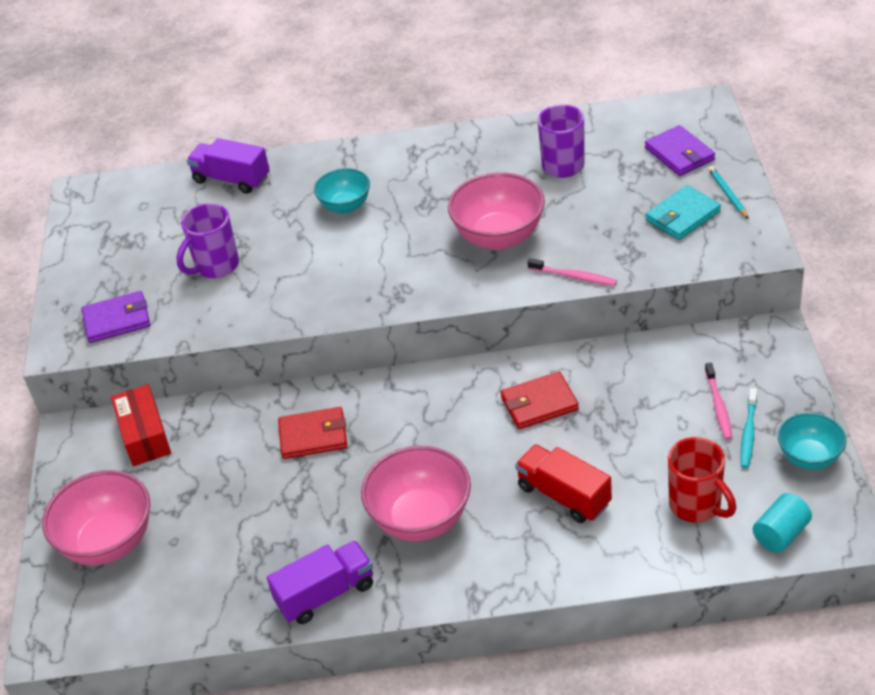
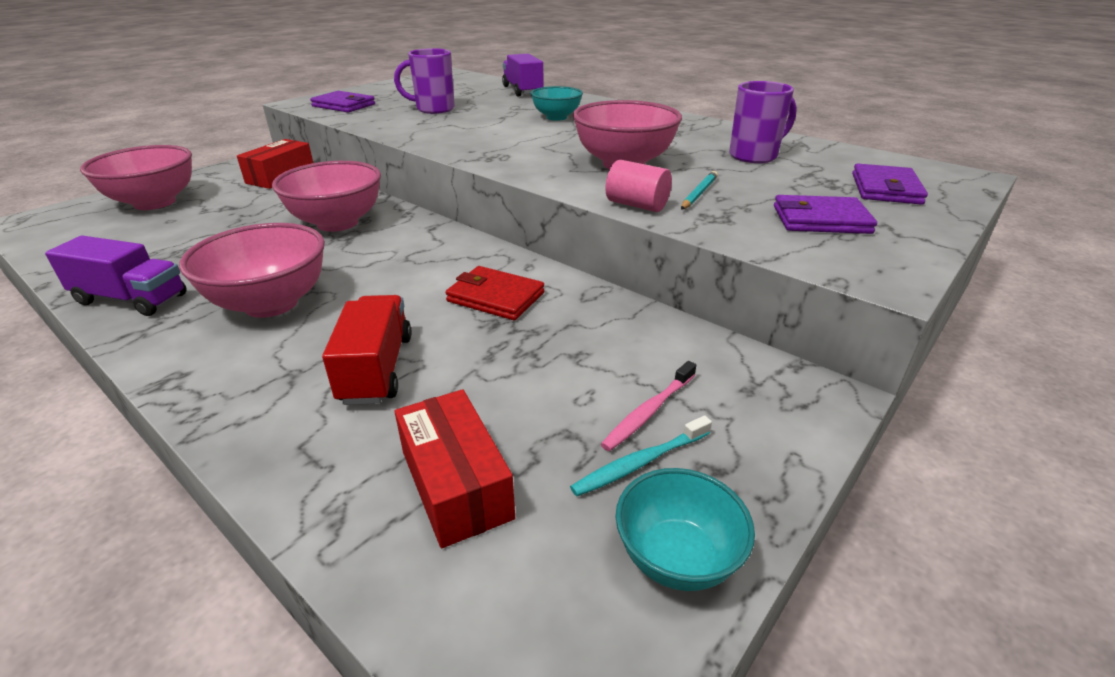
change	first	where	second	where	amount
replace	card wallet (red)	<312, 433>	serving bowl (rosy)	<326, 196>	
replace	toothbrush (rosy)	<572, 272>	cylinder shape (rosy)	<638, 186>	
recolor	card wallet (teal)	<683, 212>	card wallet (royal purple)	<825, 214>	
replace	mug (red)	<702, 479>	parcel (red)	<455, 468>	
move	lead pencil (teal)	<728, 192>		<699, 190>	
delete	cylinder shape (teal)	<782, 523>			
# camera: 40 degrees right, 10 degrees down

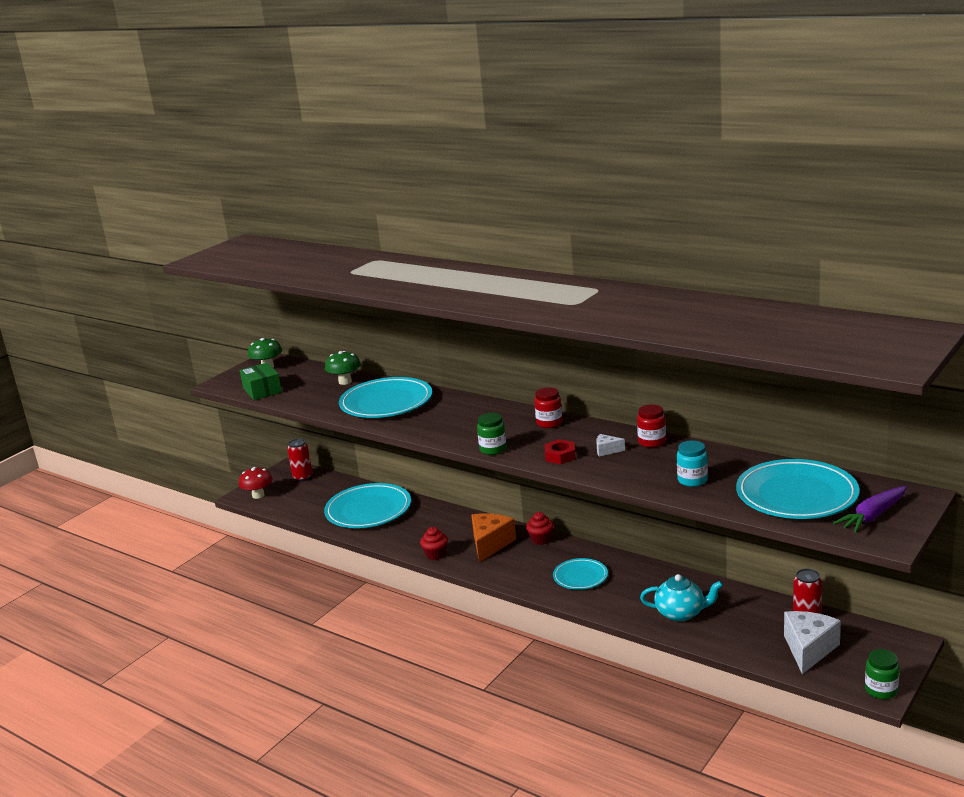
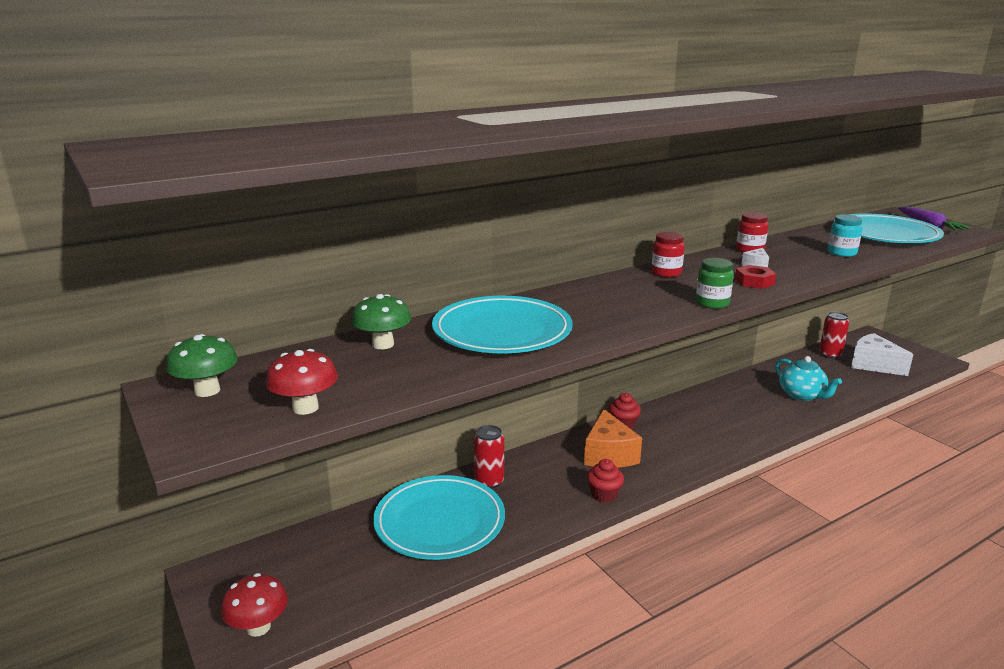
change	first	where	second	where	amount
replace	parcel (green)	<261, 381>	mushroom (red)	<302, 382>	
move	soda can (red)	<299, 460>		<489, 457>	
rotate	piece of cheese (bright orange)	<493, 537>		<613, 438>	135 degrees counterclockwise
delete	flat dish (teal)	<580, 574>			
rotate	tea pot (teal)	<681, 597>		<808, 378>	120 degrees clockwise
delete	jar (green)	<882, 674>			
# camera: 70 degrees left, 0 degrees up

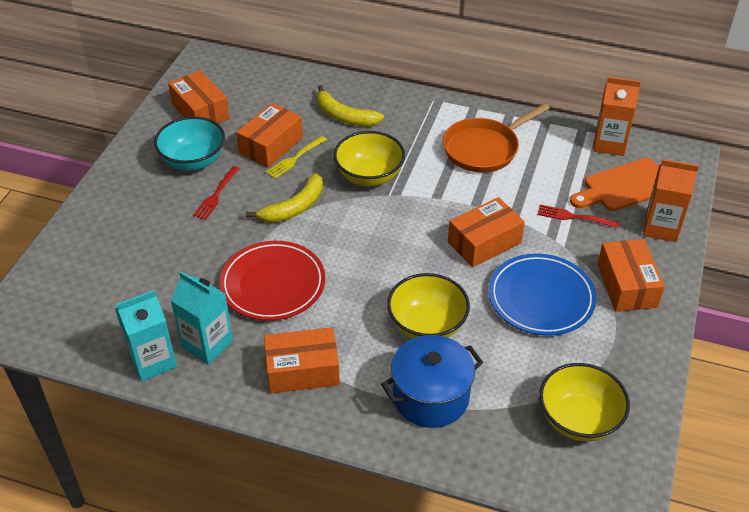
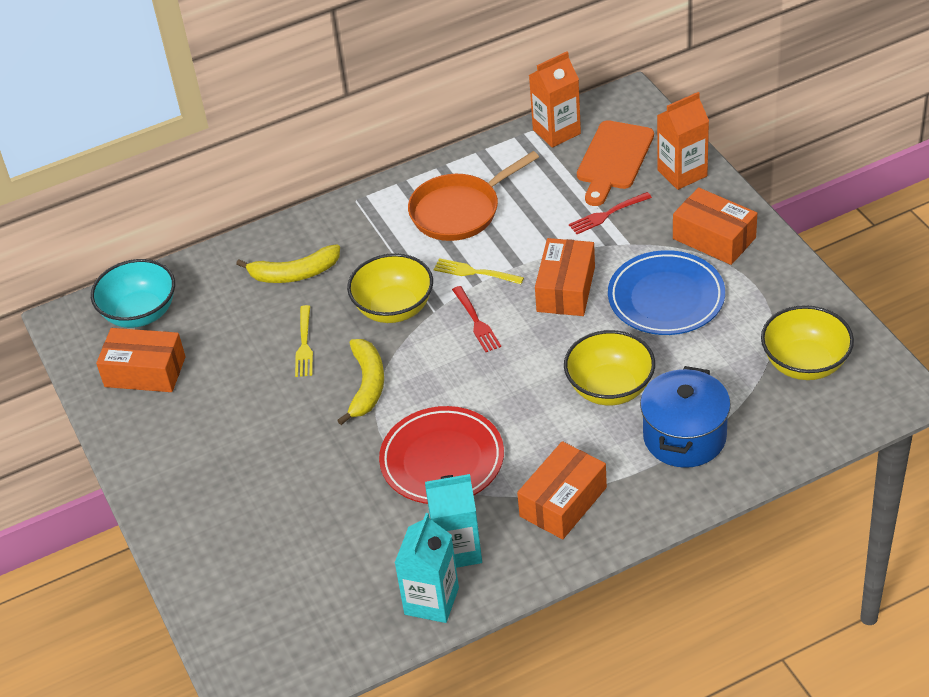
change	first	where	second	where	amount
move	serving bowl (teal)	<189, 143>		<133, 293>	
move	dinner fork (red)	<216, 193>		<476, 319>	
delete	parcel (bright orange)	<269, 135>			
rotate	pan (bright orange)	<496, 138>		<473, 196>	45 degrees clockwise
insert			dinner fork (golden)	<479, 271>	
# camera: 40 degrees left, 0 degrees up

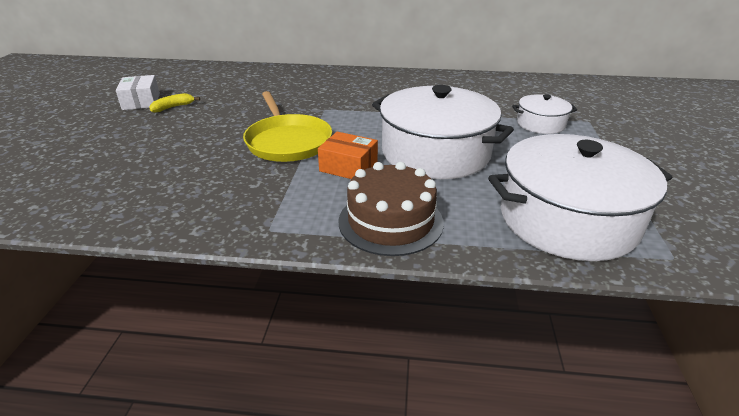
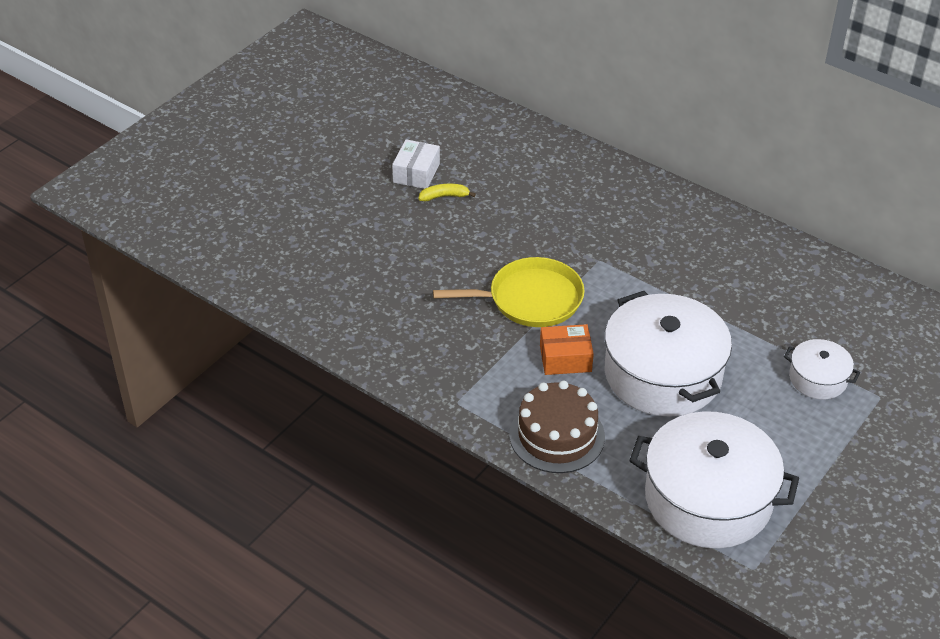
change	first	where	second	where	amount
rotate	pan (golden)	<287, 126>		<509, 292>	105 degrees counterclockwise
rotate	parcel (bright orange)	<348, 155>		<567, 349>	60 degrees counterclockwise
# camera: 30 degrees right, 10 degrees up

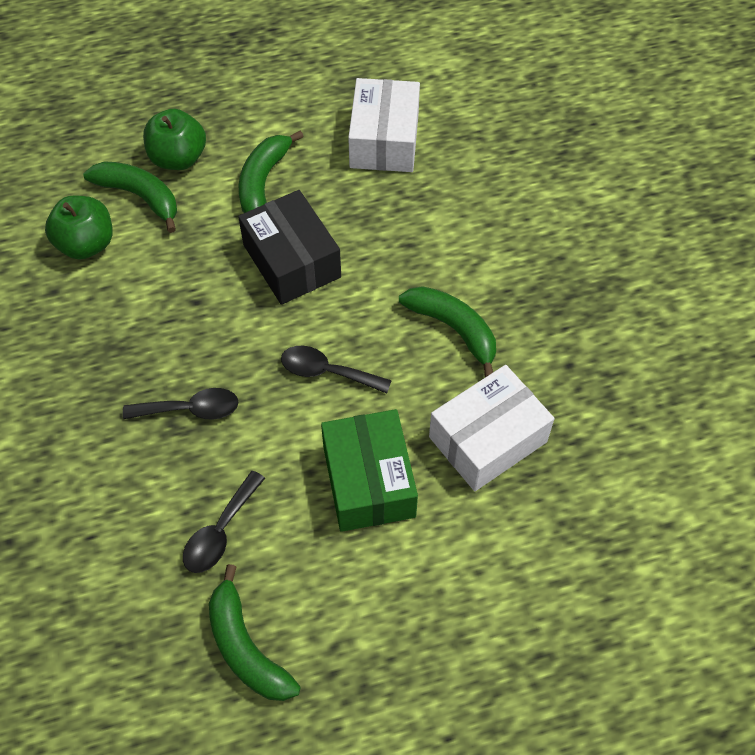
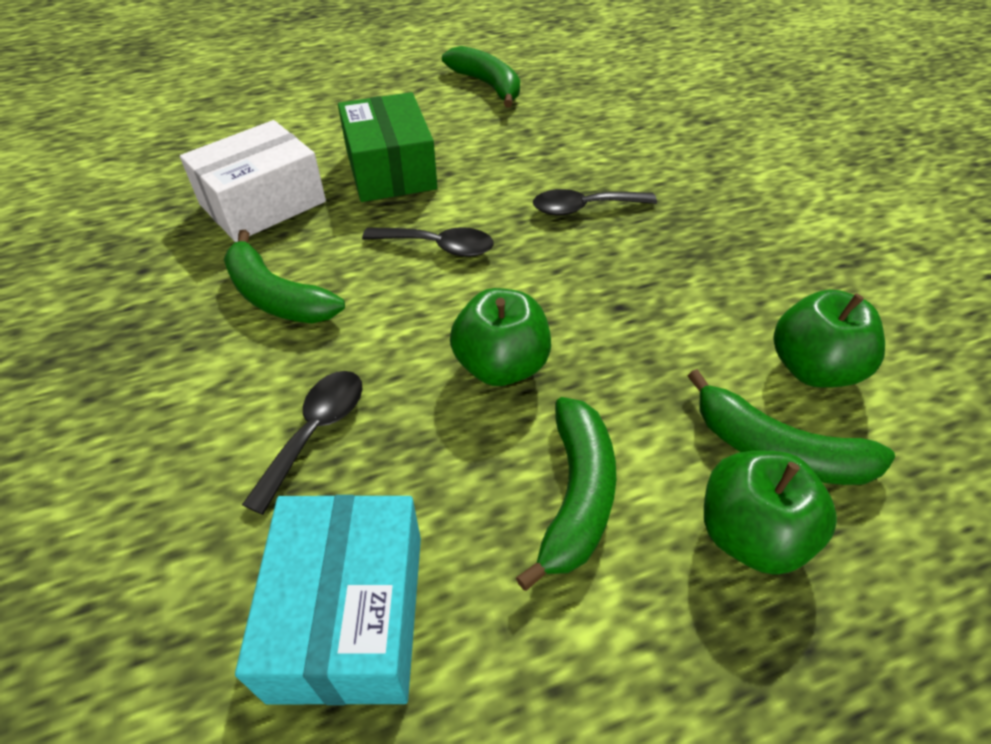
change	first	where	second	where	amount
move	spoon (ebony)	<224, 522>		<302, 443>	
replace	parcel (ebony)	<289, 247>	toy apple (green)	<500, 337>	
recolor	parcel (pure white)	<384, 125>	parcel (teal)	<328, 600>	
# camera: 175 degrees right, 10 degrees down

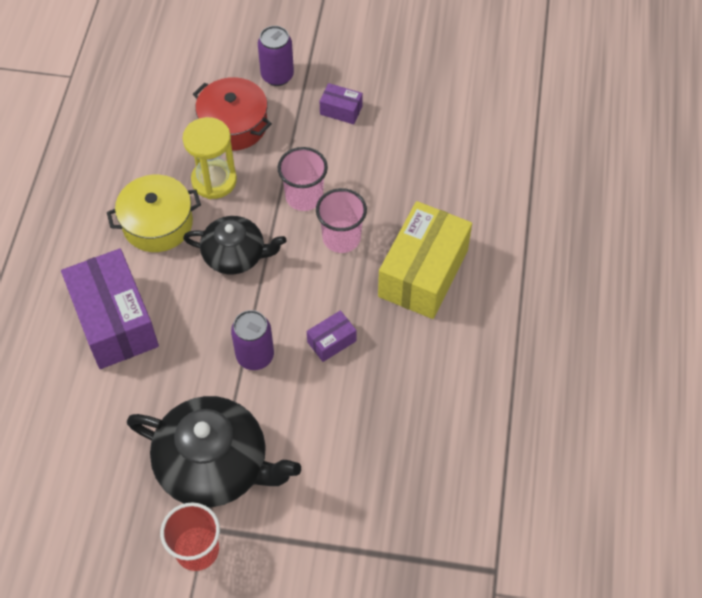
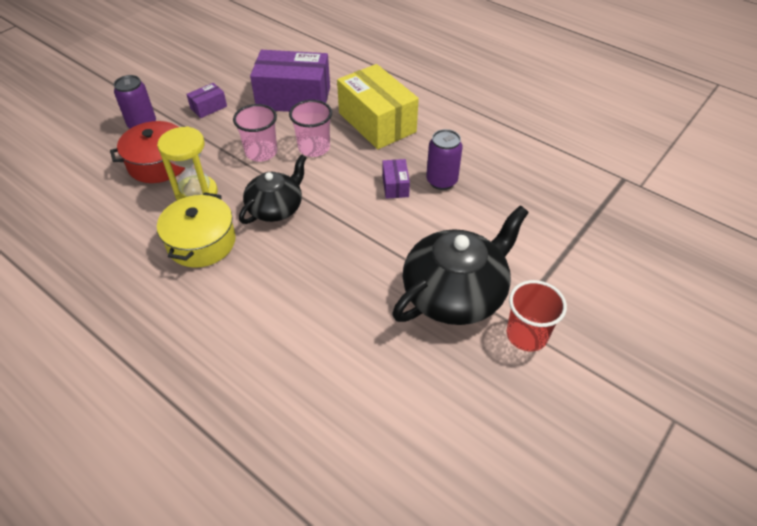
change	first	where	second	where	amount
move	parcel (royal purple)	<110, 308>		<290, 81>	
move	soda can (royal purple)	<252, 340>		<444, 159>	
# camera: 60 degrees left, 10 degrees down

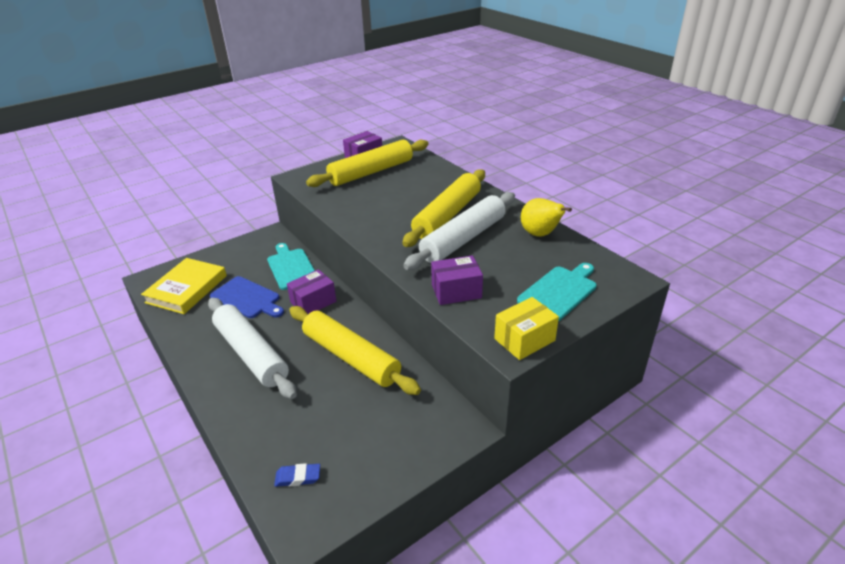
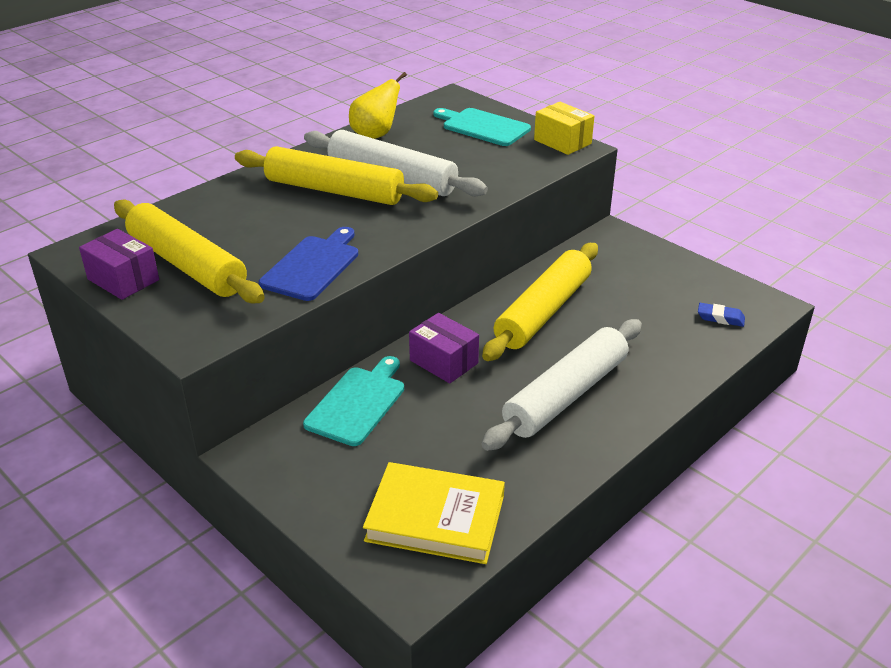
change	first	where	second	where	amount
move	bread board (royal blue)	<247, 297>		<308, 264>	
rotate	bread board (teal)	<291, 266>		<353, 401>	150 degrees clockwise
rotate	pencil eraser (royal blue)	<297, 475>		<721, 315>	60 degrees counterclockwise
delete	parcel (royal purple)	<457, 280>			
# camera: 100 degrees left, 0 degrees up

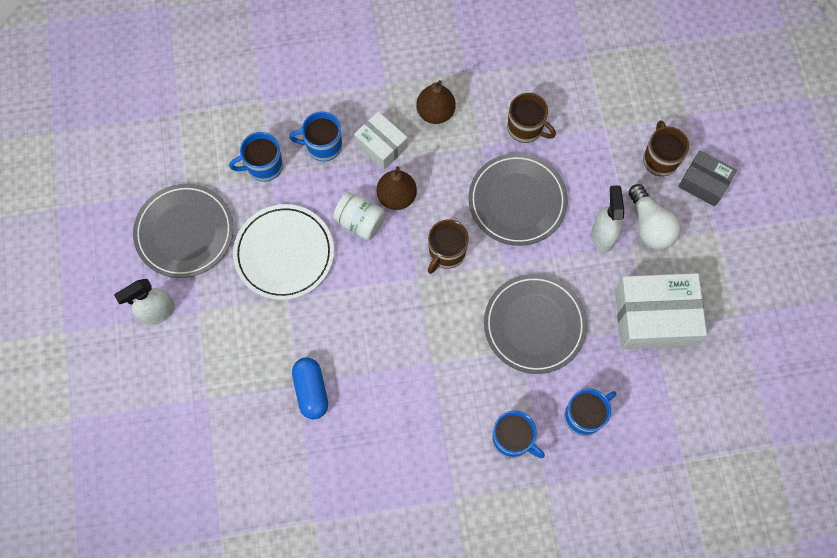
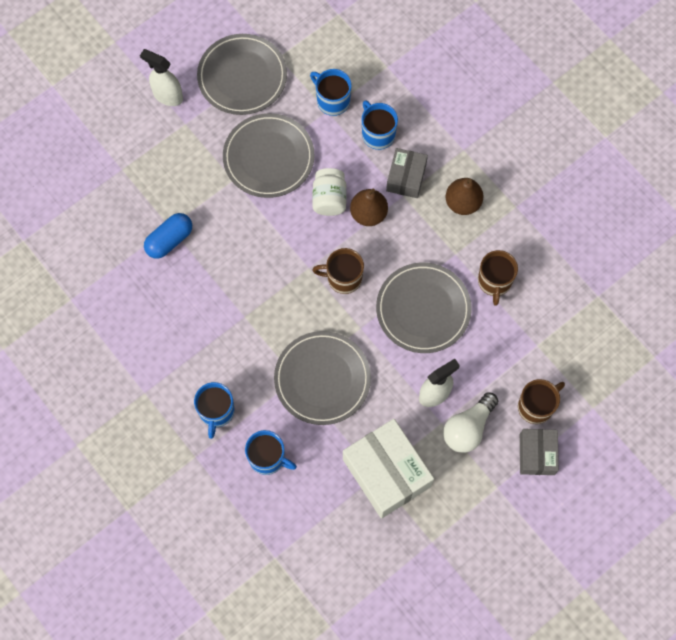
change	first	where	second	where	amount
recolor	flat dish (pure white)	<283, 252>	flat dish (gray)	<268, 155>	
recolor	parcel (pure white)	<381, 140>	parcel (gray)	<407, 173>	
# camera: 60 degrees right, 0 degrees up

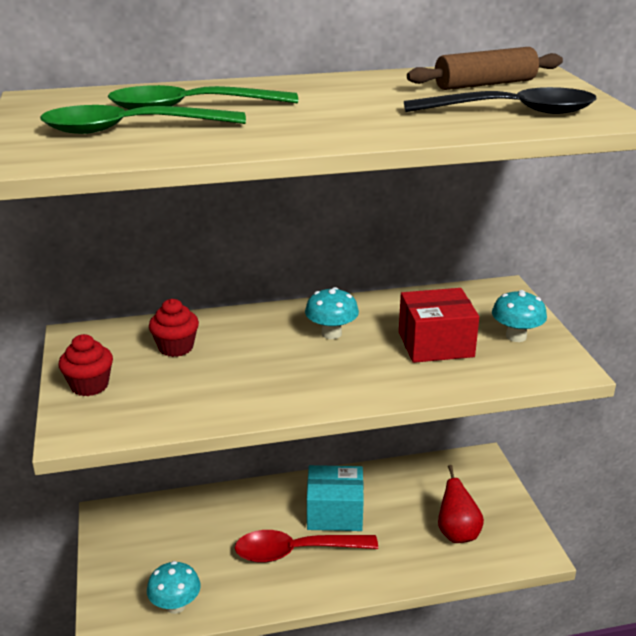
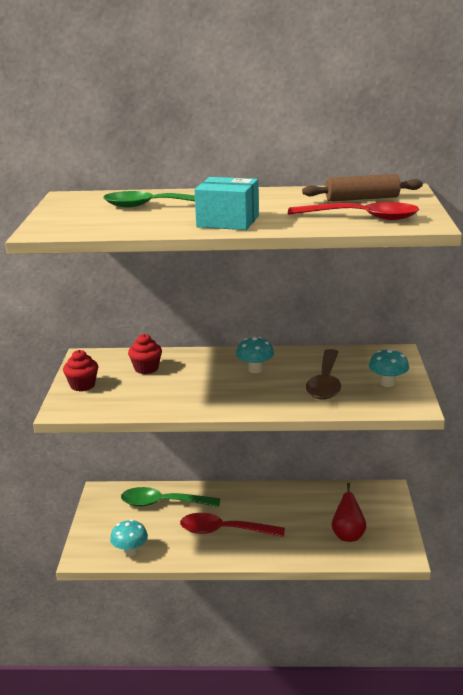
change	first	where	second	where	amount
move	spoon (green)	<143, 119>		<170, 497>	
move	parcel (teal)	<335, 498>		<226, 203>	
replace	parcel (red)	<439, 325>	spoon (russet)	<323, 374>	
recolor	spoon (ebony)	<500, 100>	spoon (red)	<354, 211>	
# camera: 15 degrees right, 5 degrees down

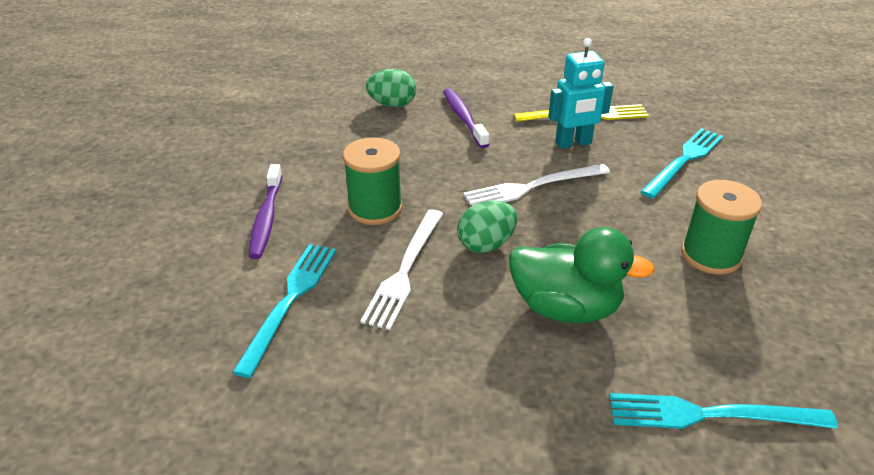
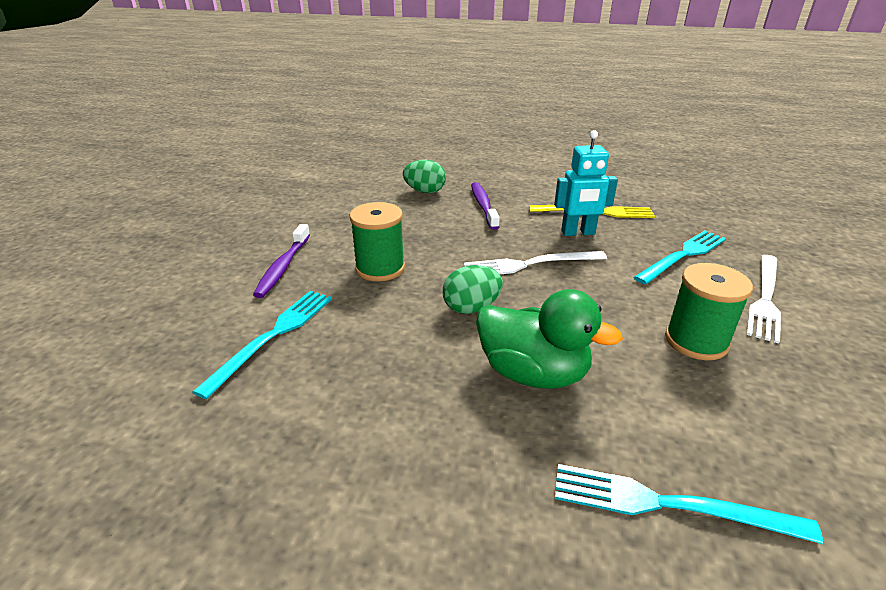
change	first	where	second	where	amount
move	dinner fork (pure white)	<401, 270>		<763, 299>	
# camera: 10 degrees right, 5 degrees down

